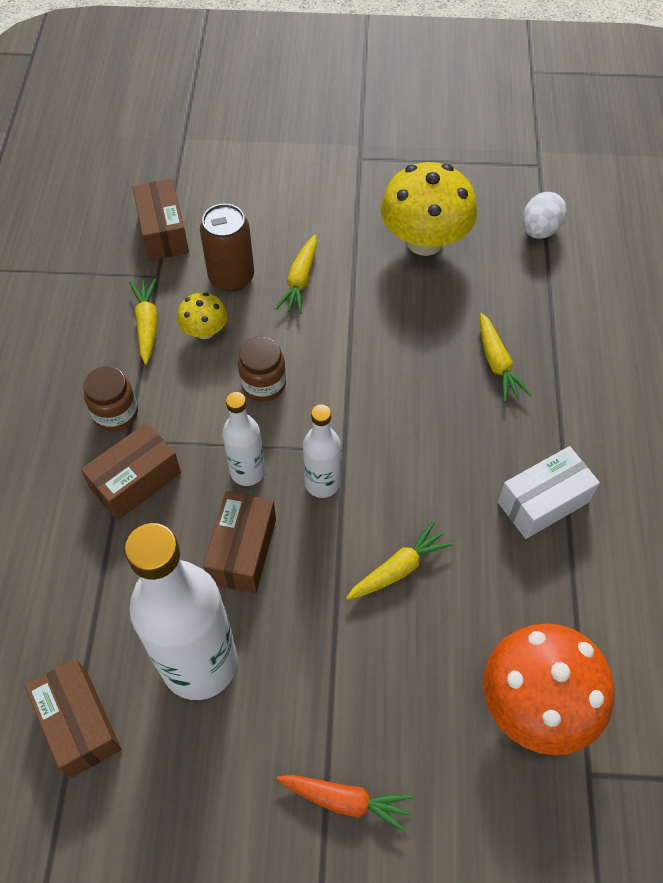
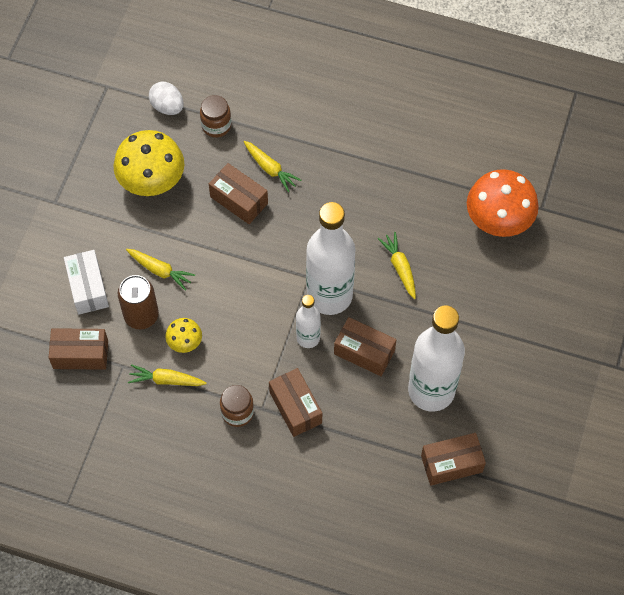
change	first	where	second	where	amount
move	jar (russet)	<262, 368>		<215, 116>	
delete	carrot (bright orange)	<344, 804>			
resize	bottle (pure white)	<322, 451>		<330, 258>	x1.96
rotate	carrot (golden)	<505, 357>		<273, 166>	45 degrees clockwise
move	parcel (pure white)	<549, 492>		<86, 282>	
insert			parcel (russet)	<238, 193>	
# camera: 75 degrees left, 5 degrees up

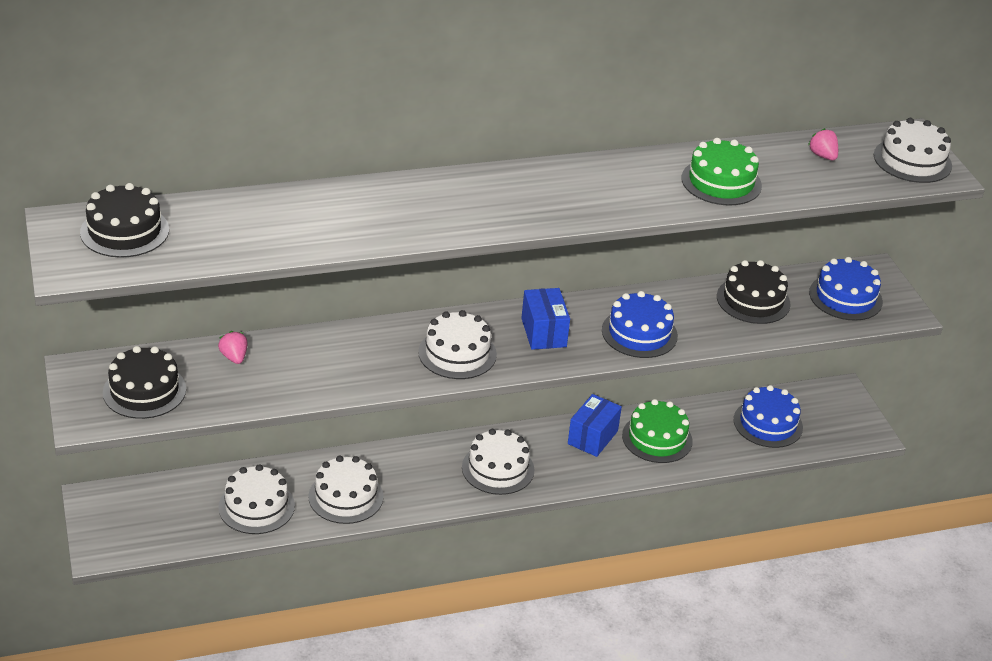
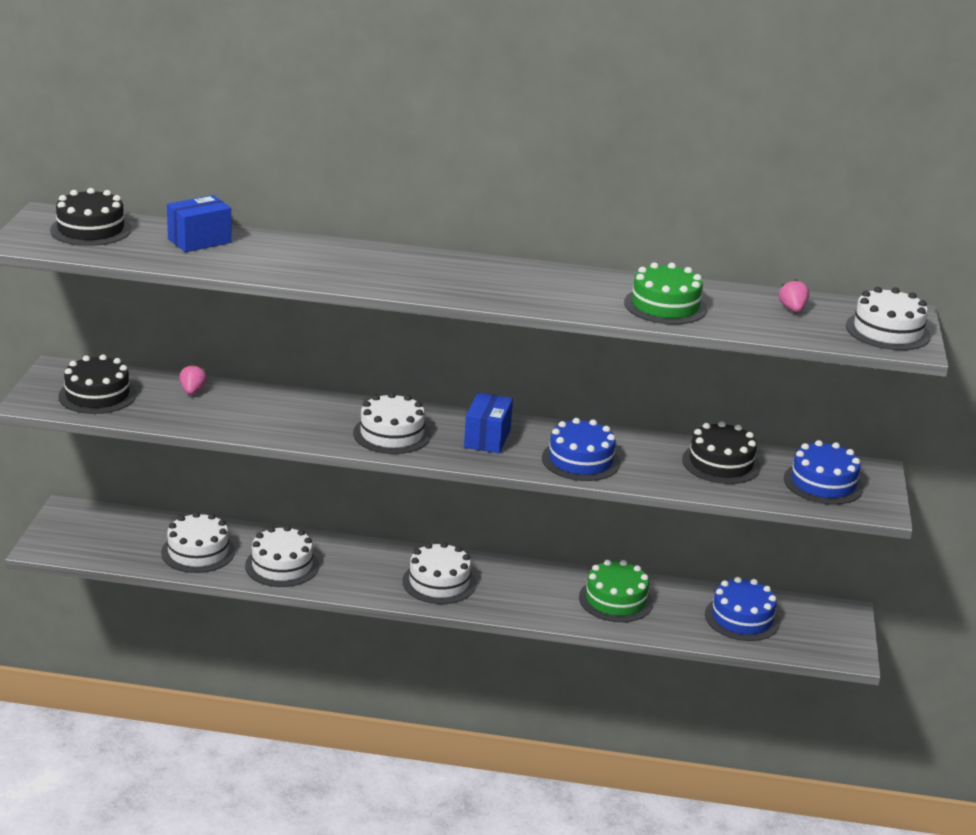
change	first	where	second	where	amount
move	parcel (royal blue)	<595, 425>		<199, 223>	
# camera: 25 degrees right, 10 degrees down

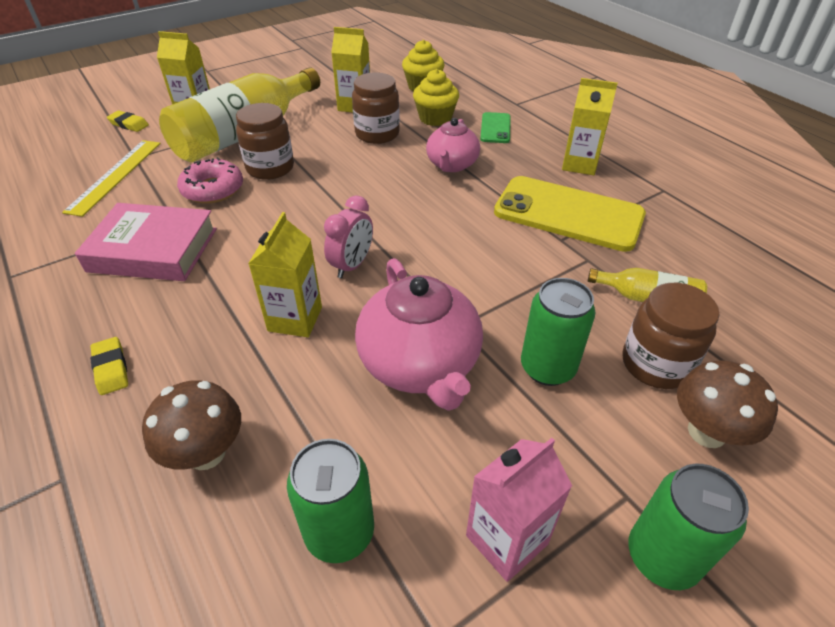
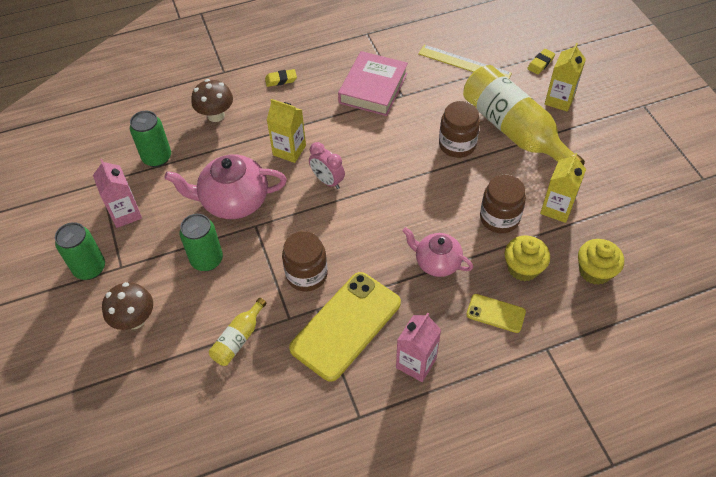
change	first	where	second	where	amount
delete	donut (rosy)	<210, 180>			
recolor	mobile phone (green)	<495, 127>	mobile phone (golden)	<496, 313>	
recolor	carton (golden)	<590, 126>	carton (rosy)	<418, 347>	
move	jar (russet)	<670, 336>		<305, 261>	
# camera: 105 degrees right, 10 degrees up

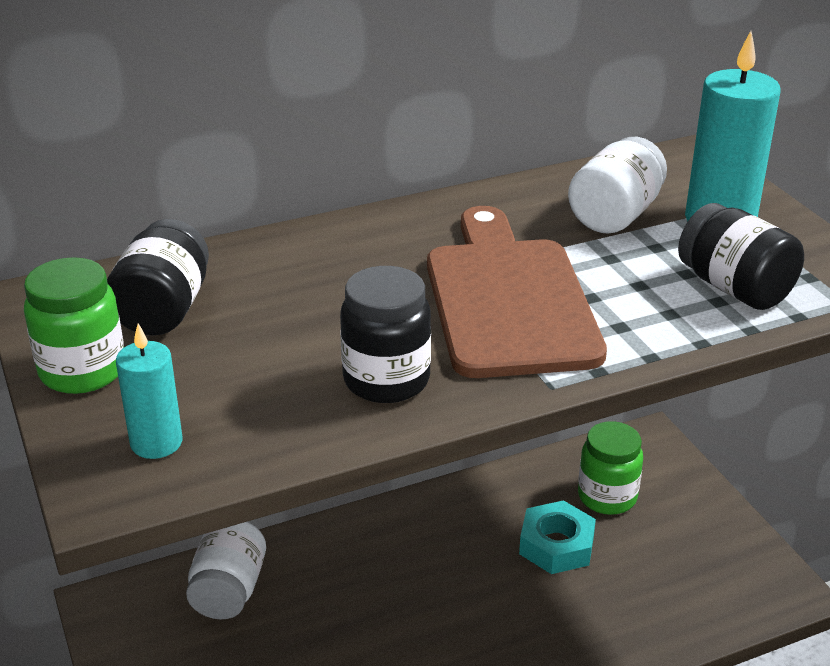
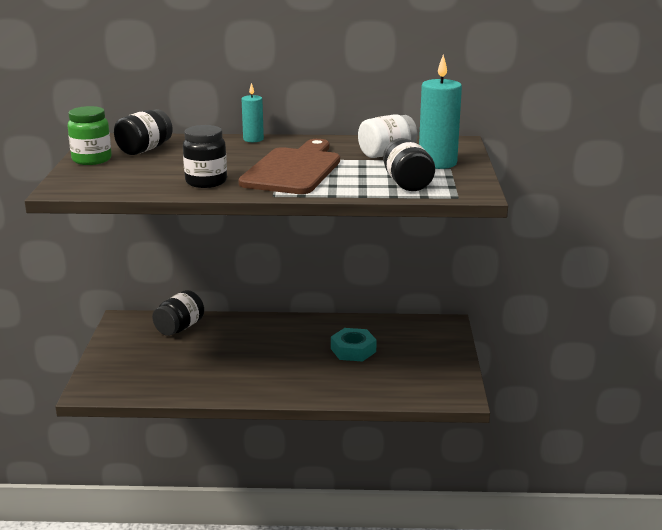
change	first	where	second	where	amount
move	wax candle (teal)	<149, 391>		<253, 112>	
recolor	jar (pure white)	<226, 571>	jar (ebony)	<178, 313>	
delete	jar (green)	<610, 468>			
# camera: 25 degrees right, 10 degrees down

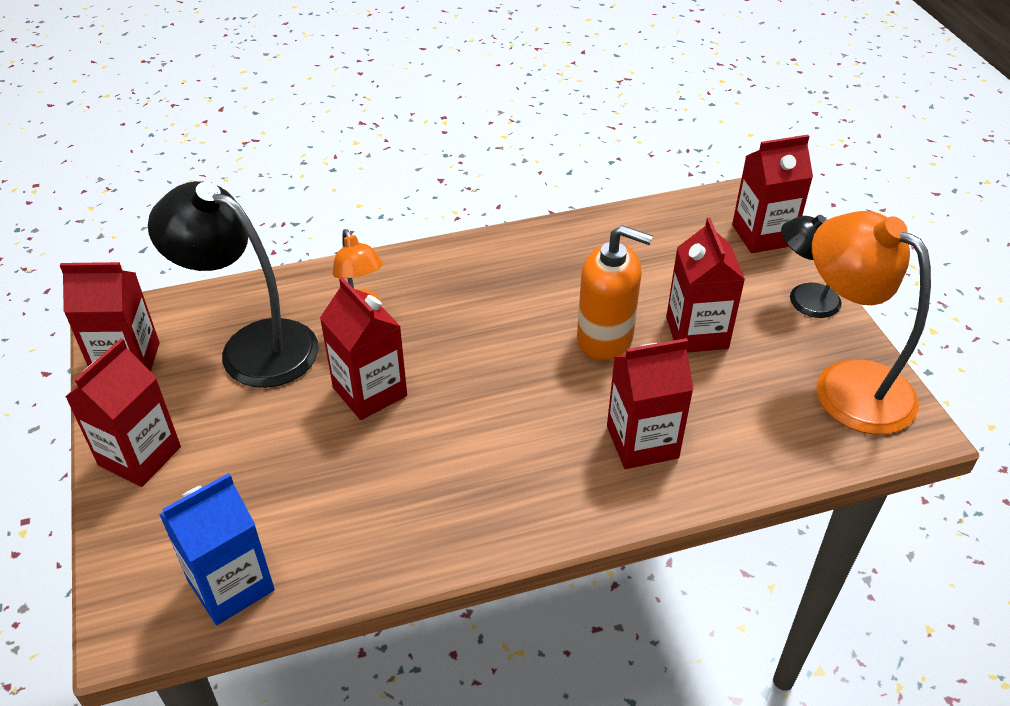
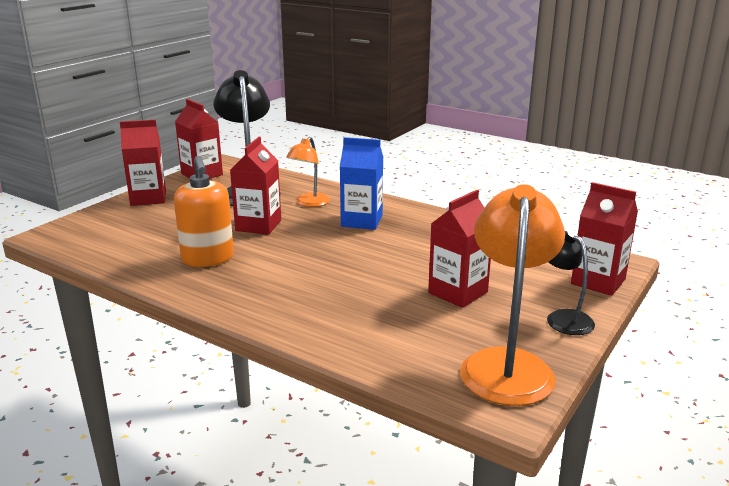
change	first	where	second	where	amount
move	carton (royal blue)	<217, 549>		<361, 183>	
move	soap pump (bright orange)	<615, 293>		<204, 211>	
delete	carton (red)	<650, 403>			
# camera: 50 degrees right, 20 degrees down

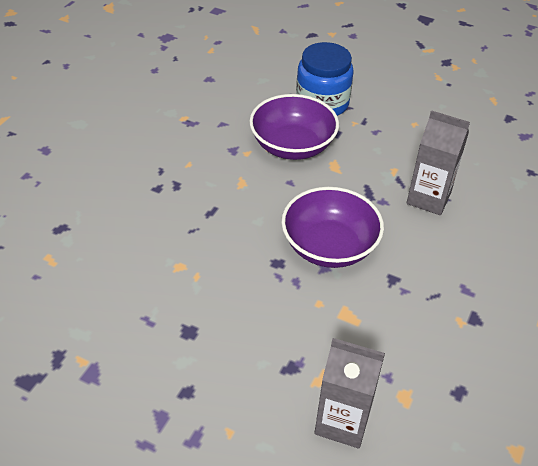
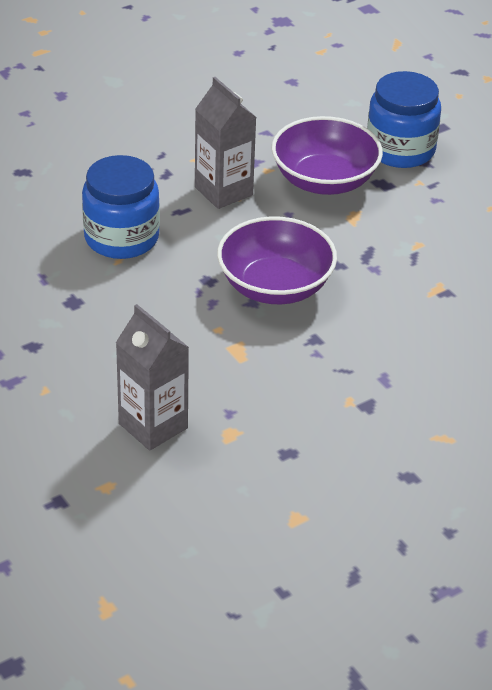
change	first	where	second	where	amount
move	carton (gray)	<438, 162>		<226, 143>	
insert			jar (royal blue)	<121, 207>	
# camera: 30 degrees right, 5 degrees down

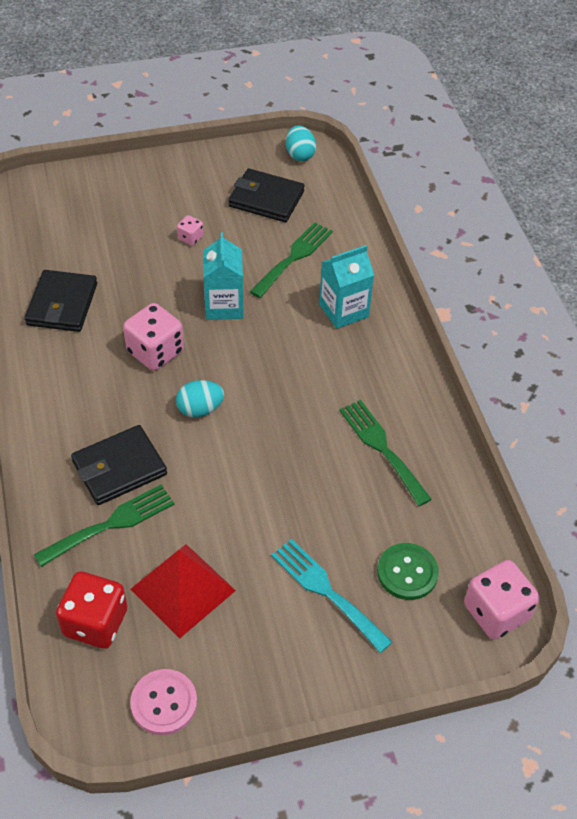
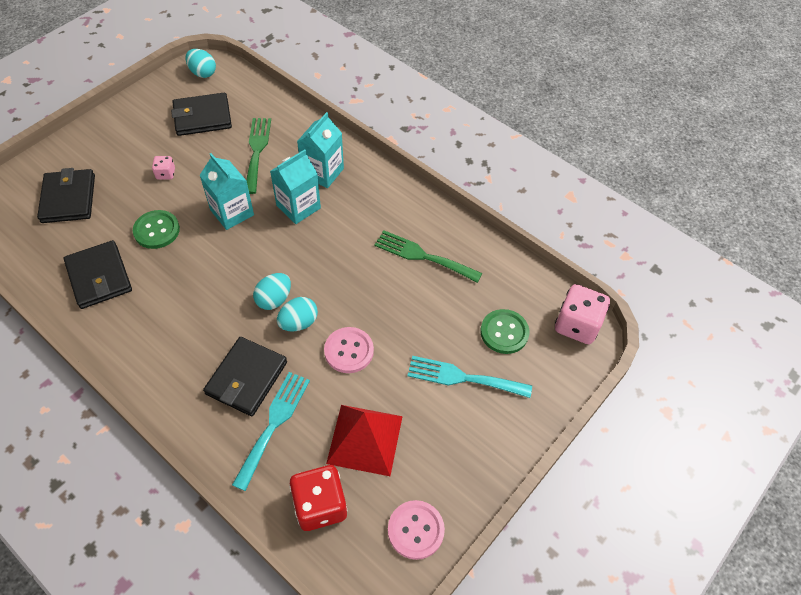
change	first	where	second	where	amount
recolor	dinner fork (green)	<104, 526>	dinner fork (teal)	<271, 431>	
delete	die (rosy)	<153, 337>			
insert			card wallet (ebony)	<66, 195>	
insert			button (green)	<156, 229>	
insert			carton (teal)	<295, 186>	
insert			toy egg (teal)	<297, 314>	
insert			button (rosy)	<349, 350>	
# camera: 35 degrees left, 5 degrees up

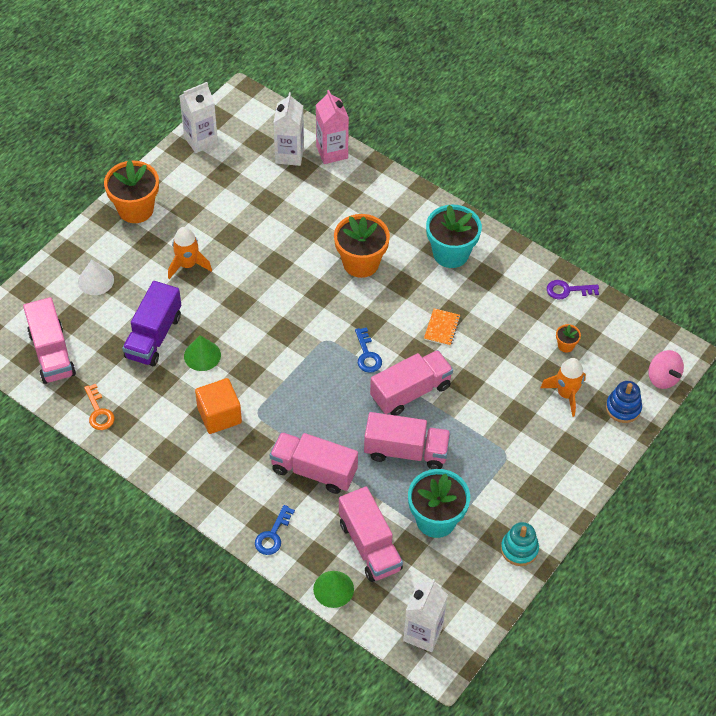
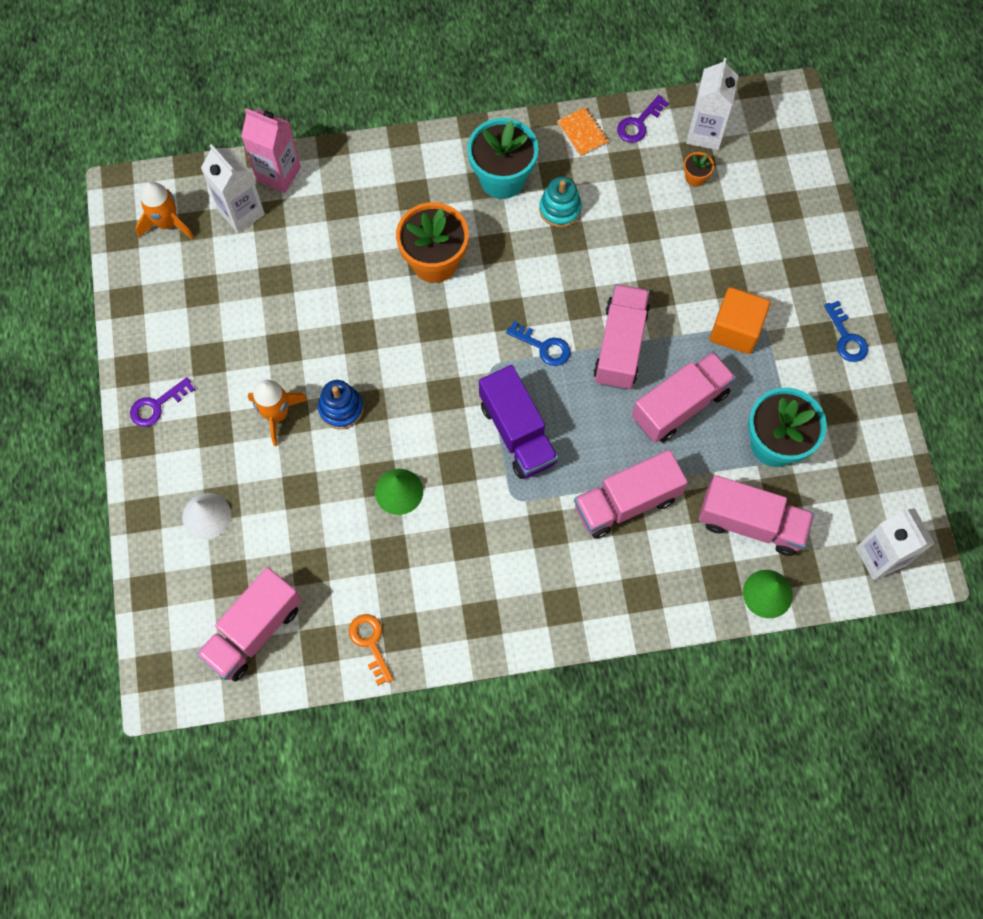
change	first	where	second	where	amount
rotate	lorry (rosy)	<49, 340>		<249, 624>	105 degrees clockwise
rotate	door key (bright orange)	<99, 407>		<371, 650>	135 degrees counterclockwise
replace	flower pot (bright orange)	<131, 191>	door key (royal purple)	<162, 402>	
move	lorry (royal purple)	<151, 323>		<518, 422>	
move	carton (pure white)	<198, 117>		<712, 104>	
move	solid cube (bright orange)	<218, 406>		<740, 320>	
move	door key (royal blue)	<275, 530>		<846, 331>	
move	notepad (bright orange)	<442, 327>		<583, 132>	
move	stacking rings (teal)	<520, 544>		<560, 202>	
move	toy rocket (bright orange)	<563, 387>		<165, 210>	
move	stacking rings (royal blue)	<624, 402>		<340, 404>	
delete	spinning top (rosy)	<666, 369>			
# camera: 45 degrees left, 15 degrees up

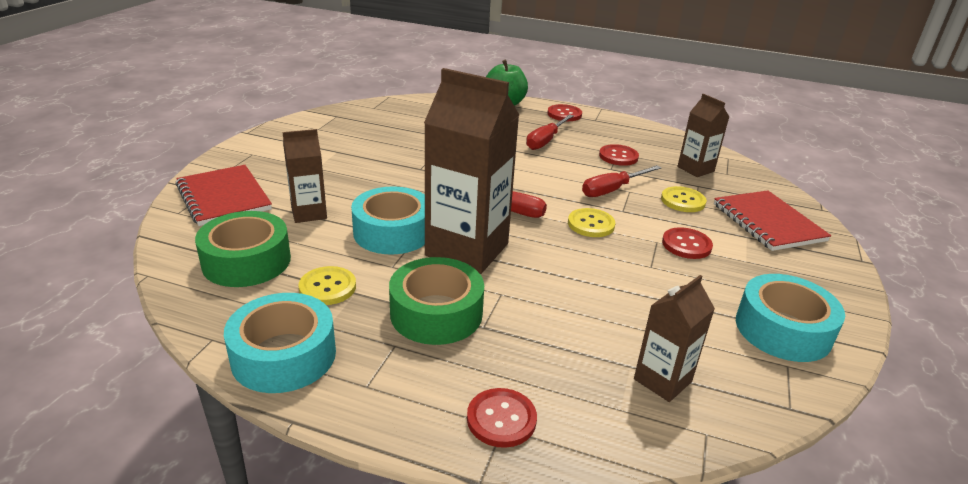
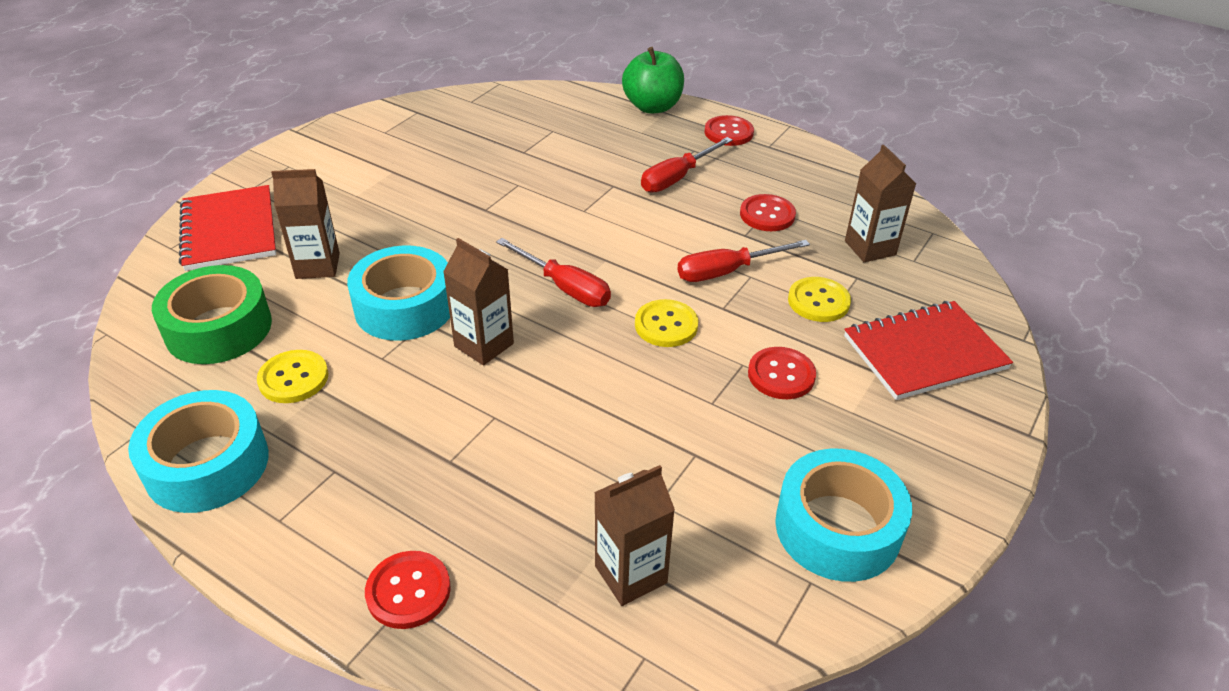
change	first	where	second	where	amount
delete	sticky tape (green)	<436, 301>			
resize	carton (russet)	<471, 171>		<478, 301>	x0.53
rotate	notepad (red)	<772, 220>		<928, 350>	75 degrees clockwise
# camera: 15 degrees right, 10 degrees up

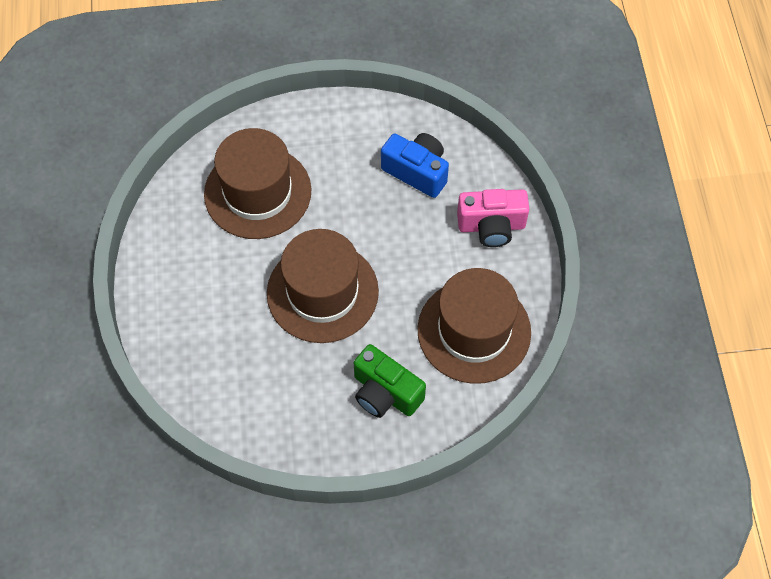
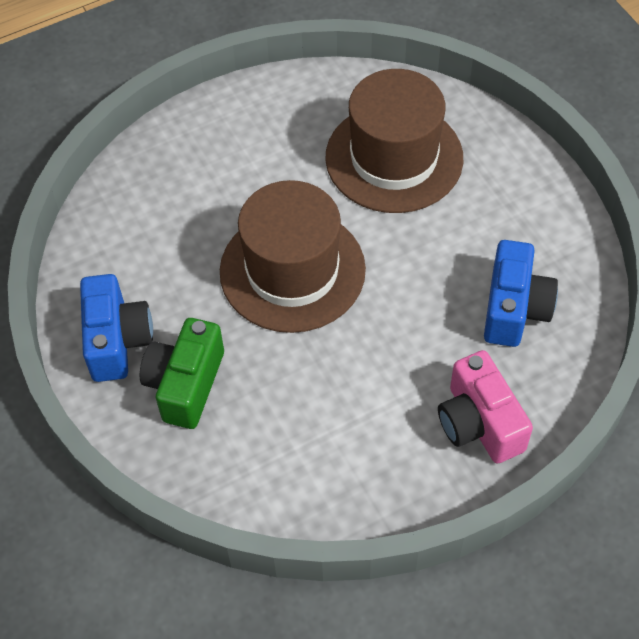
change	first	where	second	where	amount
delete	tall hat (russet)	<474, 326>			
insert			camera (royal blue)	<116, 328>	
# camera: 70 degrees right, 5 degrees down

